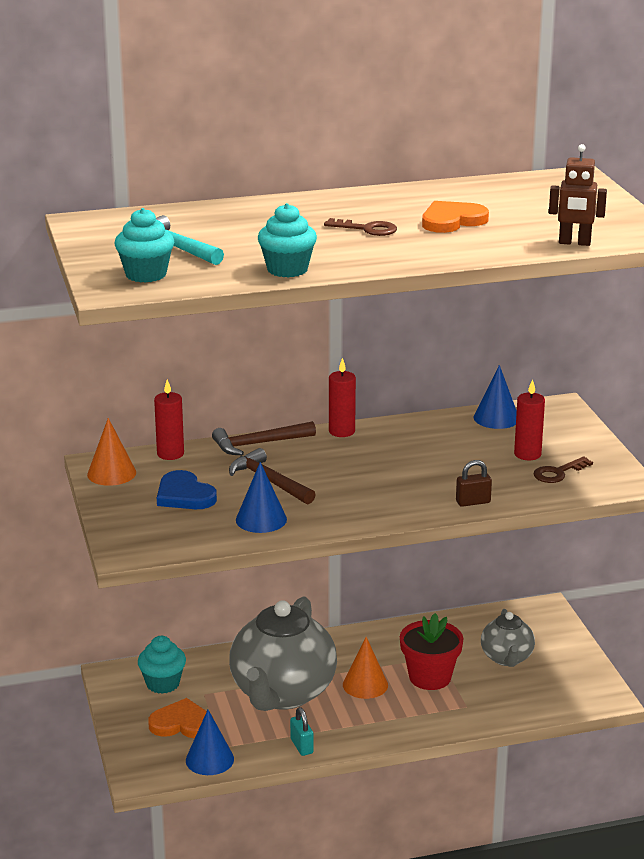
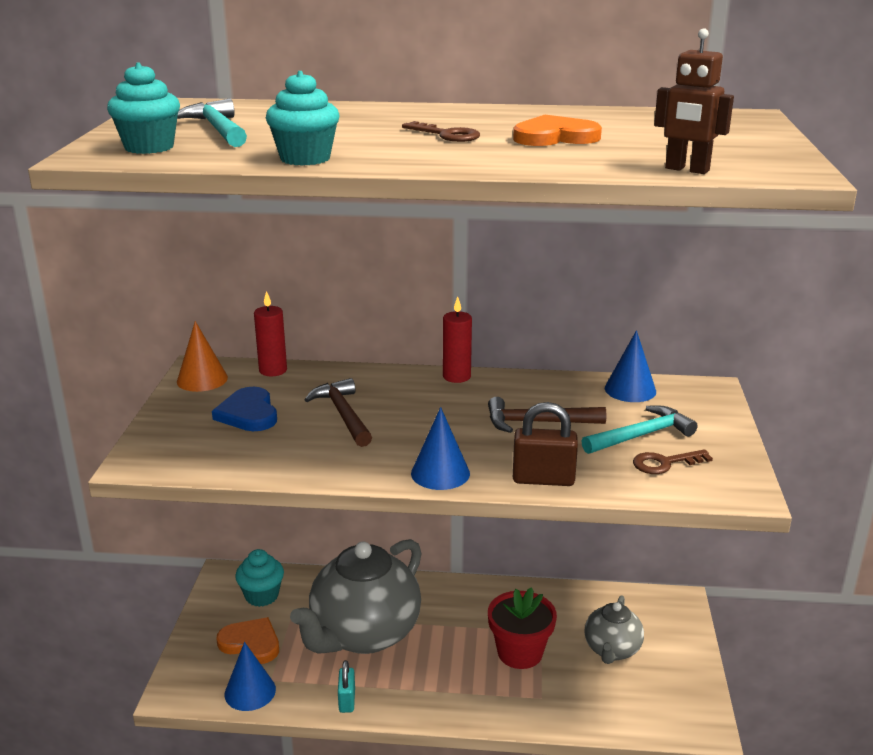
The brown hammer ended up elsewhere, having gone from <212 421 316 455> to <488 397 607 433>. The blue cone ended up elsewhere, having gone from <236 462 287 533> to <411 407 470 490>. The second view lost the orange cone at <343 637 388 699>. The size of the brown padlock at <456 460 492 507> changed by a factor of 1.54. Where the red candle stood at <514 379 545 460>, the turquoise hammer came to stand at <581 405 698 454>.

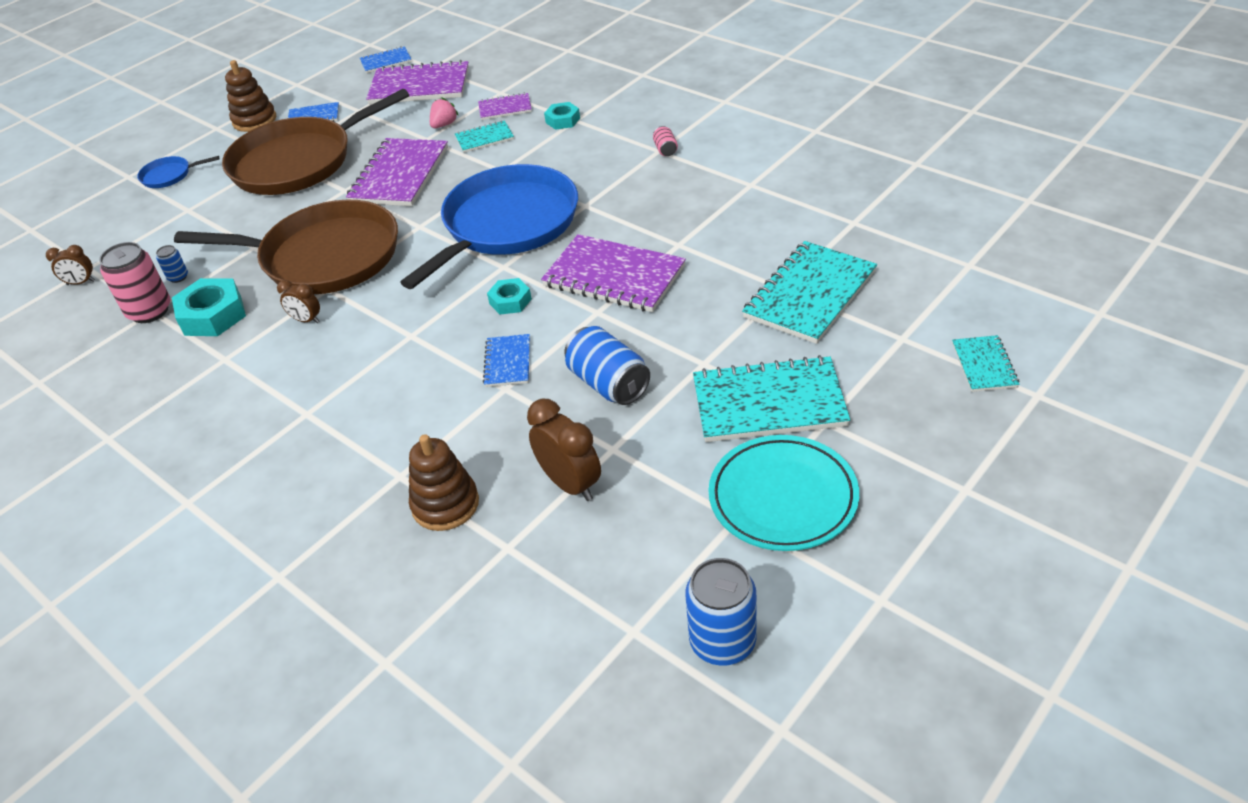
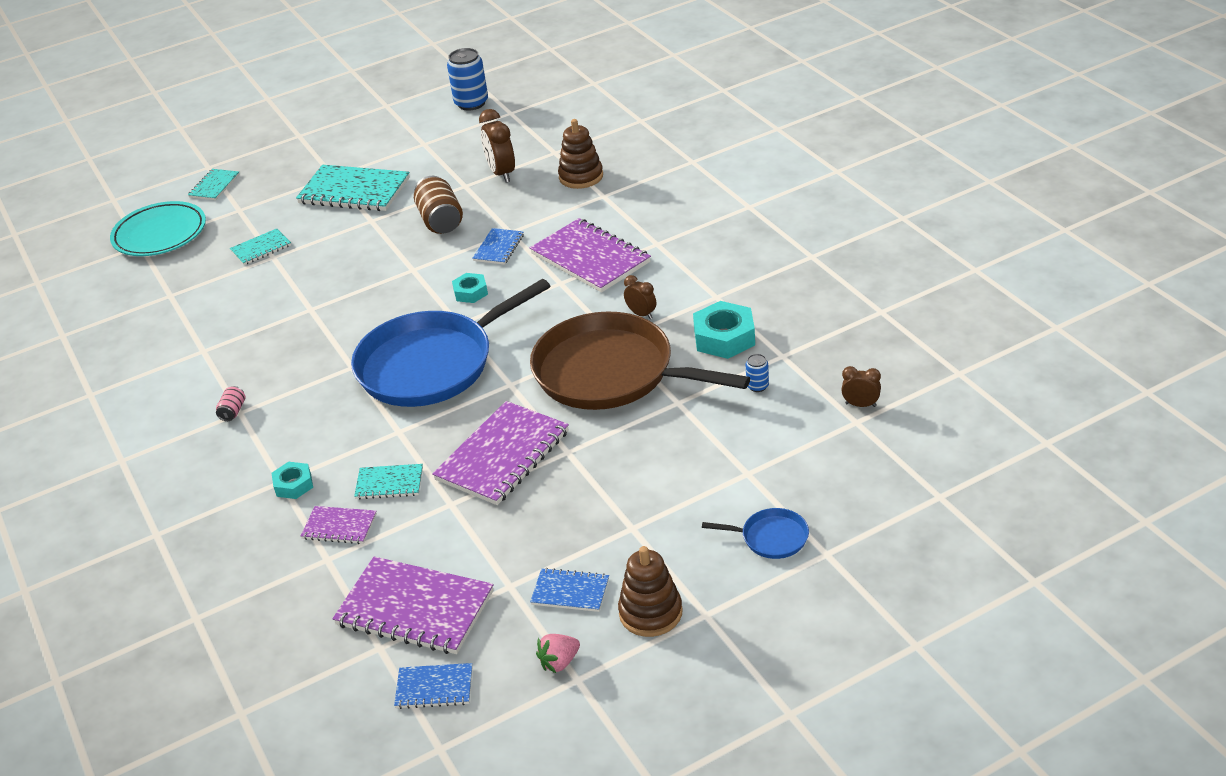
The second view lost the pink can at <99 242 170 323>. The second view lost the brown pan at <222 89 409 195>. The pink strawberry ended up elsewhere, having gone from <430 97 459 128> to <536 634 580 673>. The purple notebook ended up elsewhere, having gone from <541 234 686 312> to <530 218 651 293>. What was the blue can at <564 326 650 405> turned into the brown can at <414 176 463 234>. The turquoise plate ended up elsewhere, having gone from <709 435 859 551> to <110 201 206 256>. The size of the turquoise notebook at <742 241 877 344> changed by a factor of 0.52.

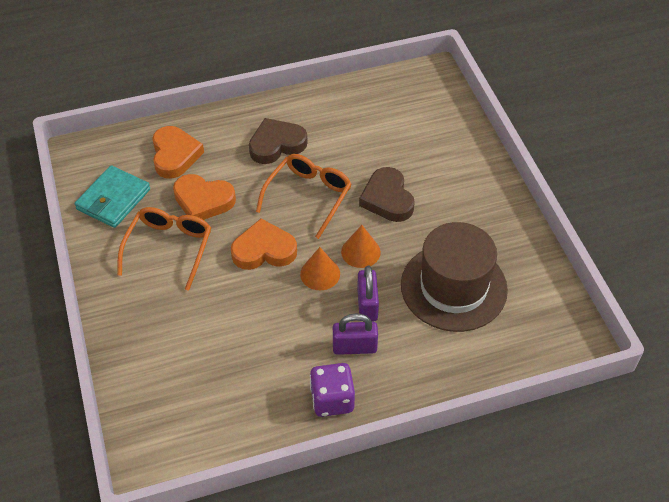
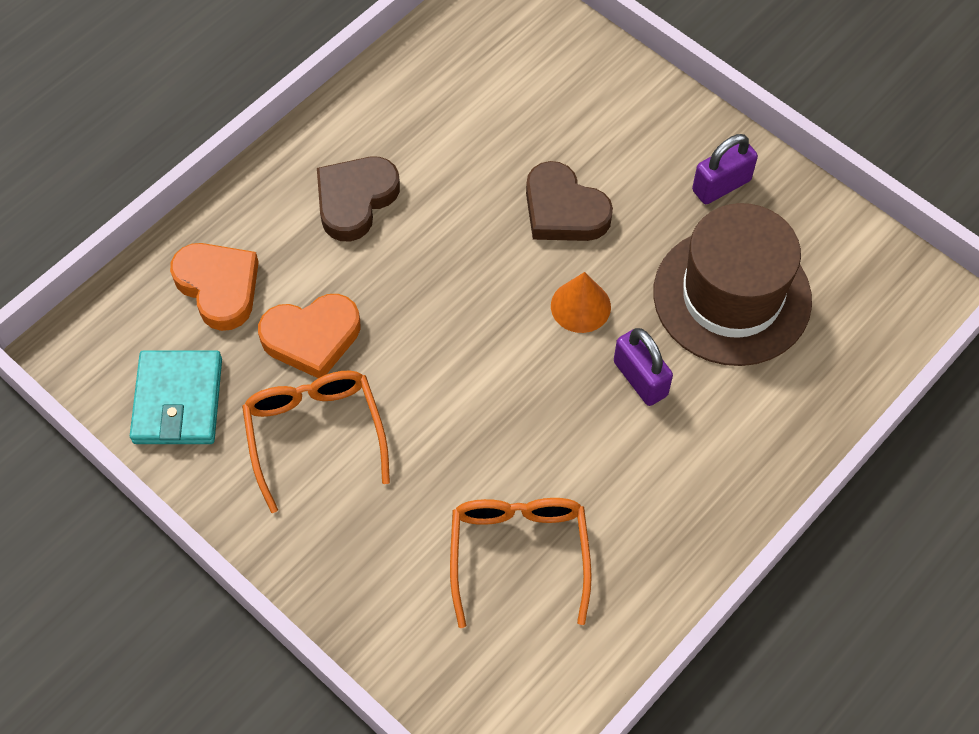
The second view lost the orange heart at <231 219 297 270>. The orange glasses ended up elsewhere, having gone from <256 154 352 239> to <450 498 592 628>. The second view lost the orange cone at <300 247 340 290>. The second view lost the purple dice at <310 363 355 417>. The purple padlock ended up elsewhere, having gone from <333 313 378 355> to <692 134 758 204>.

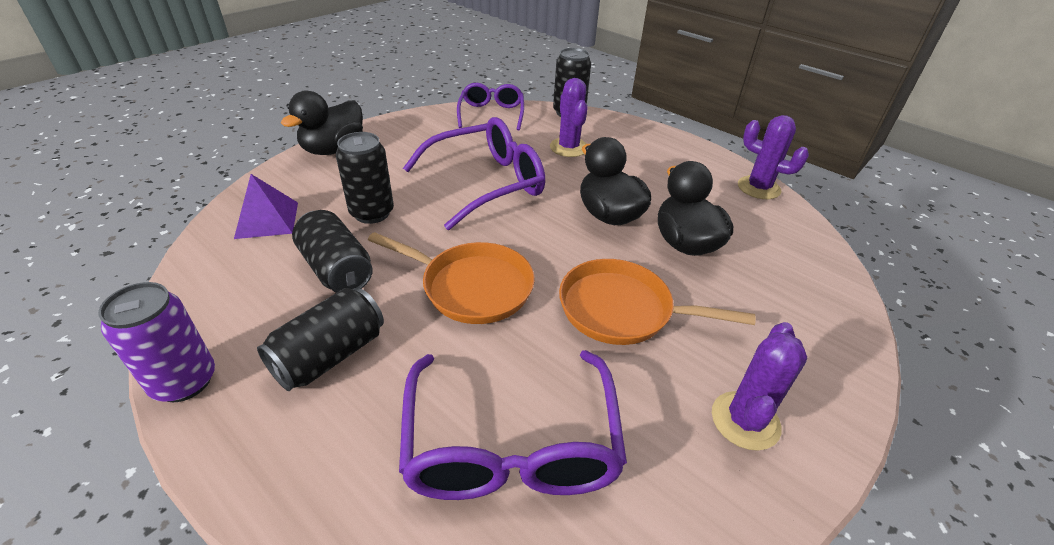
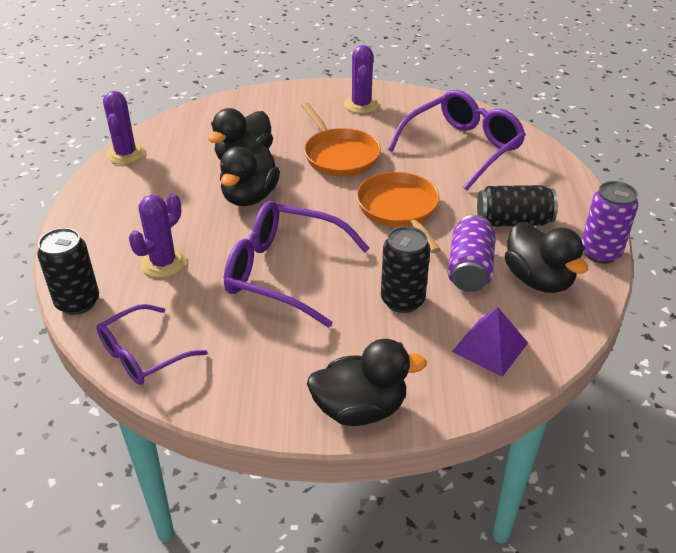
What was the black can at <292 210 373 293> turned into the purple can at <448 215 496 292>. The purple cactus at <712 322 807 451> ended up facing another way, 75 degrees counterclockwise from before. The second view gained the black duck at <505 222 588 293>.

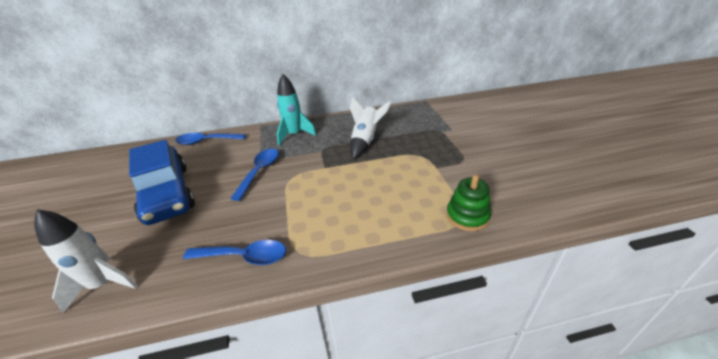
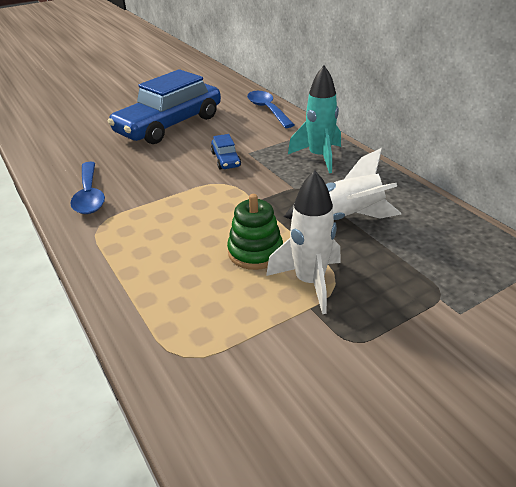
The white rocket ended up elsewhere, having gone from <34 209 137 313> to <266 170 341 314>. Where the blue spoon stood at <230 149 279 201>, the blue car came to stand at <211 134 241 169>. The green stacking toy ended up elsewhere, having gone from <446 175 491 231> to <227 194 283 270>.

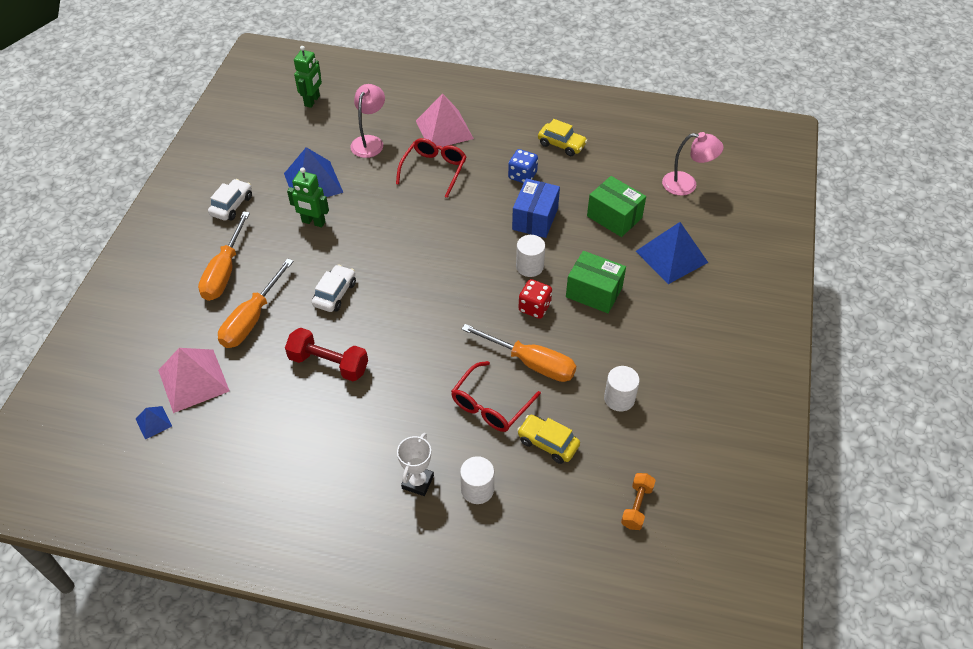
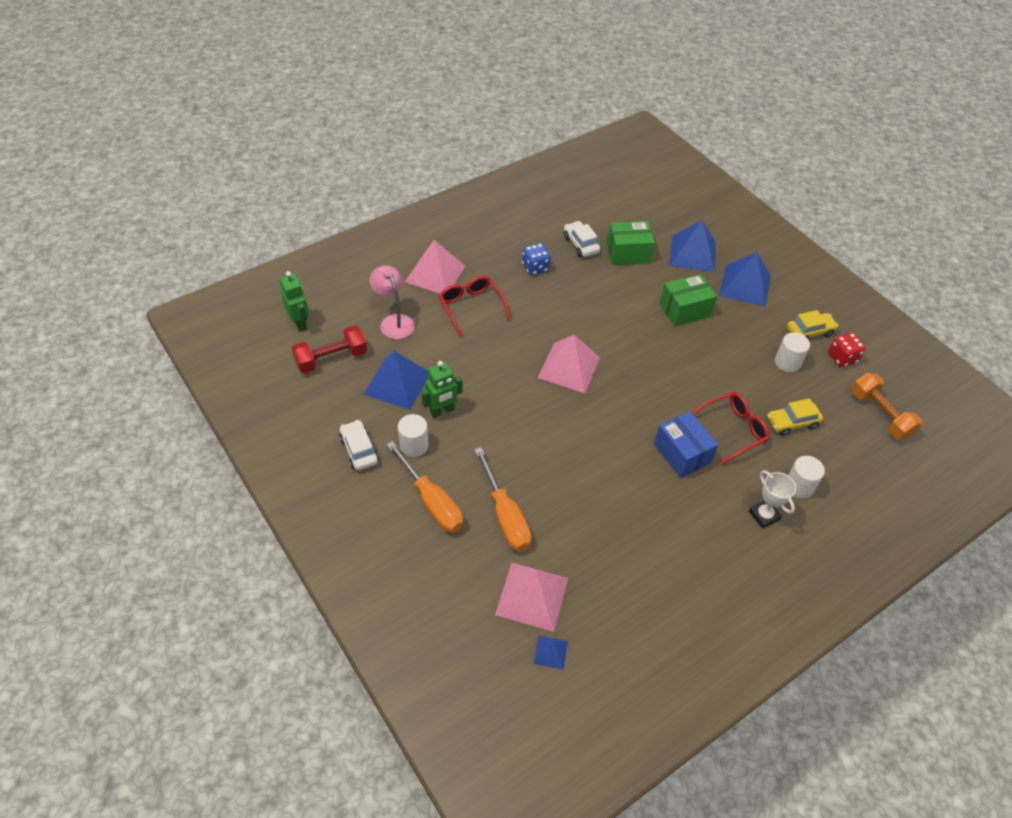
The red dumbbell ended up elsewhere, having gone from <285 328 368 381> to <292 325 367 373>. The white car ended up elsewhere, having gone from <312 264 356 312> to <564 221 600 257>. The red glasses at <451 361 541 432> ended up facing another way, 105 degrees counterclockwise from before. The second view lost the orange screwdriver at <461 324 576 382>. The blue box ended up elsewhere, having gone from <512 178 560 238> to <654 411 718 478>. The white cylinder ended up elsewhere, having gone from <516 235 545 277> to <398 414 429 457>. The red dice ended up elsewhere, having gone from <518 279 552 319> to <828 332 866 367>. The yellow car ended up elsewhere, having gone from <538 119 588 156> to <787 310 839 339>. The size of the orange dumbbell at <621 473 656 530> changed by a factor of 1.58. The second view lost the pink lamp at <662 132 724 196>. The second view gained the pink pyramid at <537 335 600 393>. The second view gained the blue pyramid at <719 252 771 306>.

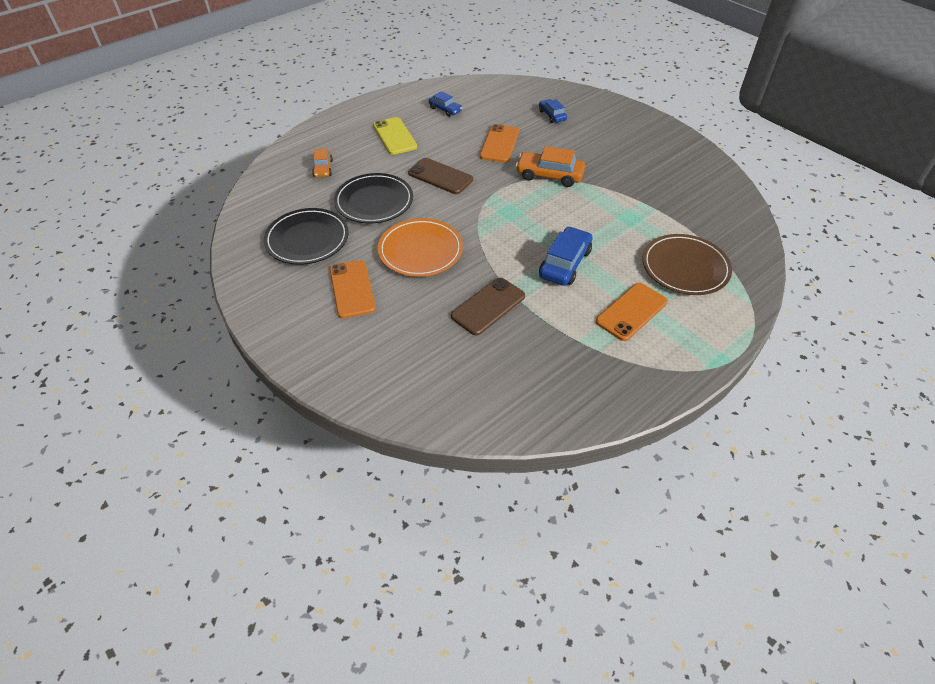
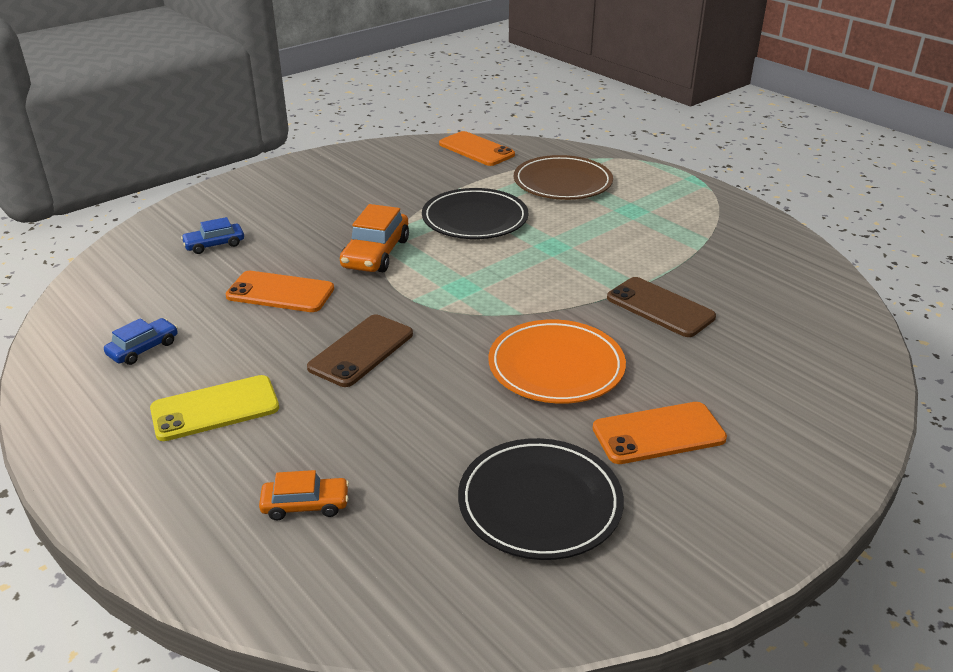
The black plate ended up elsewhere, having gone from <334 173 413 223> to <422 188 528 239>. The second view lost the blue car at <539 226 593 286>. The orange phone ended up elsewhere, having gone from <596 283 668 341> to <439 131 515 166>.

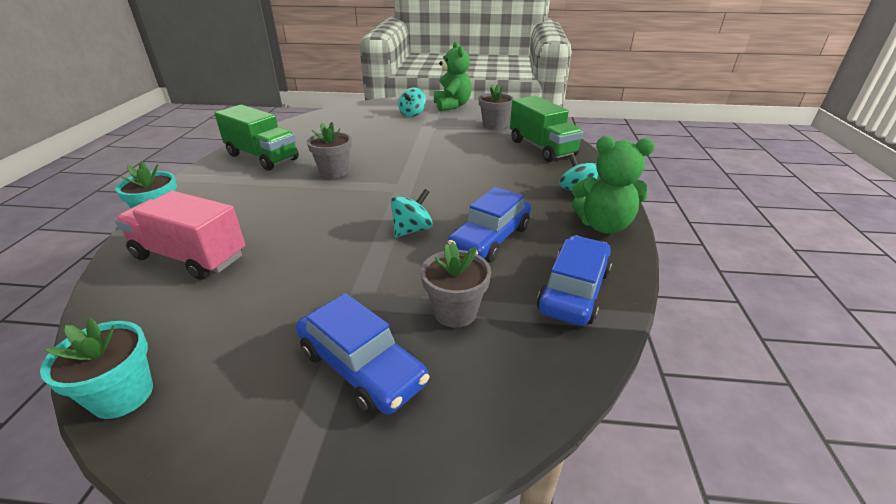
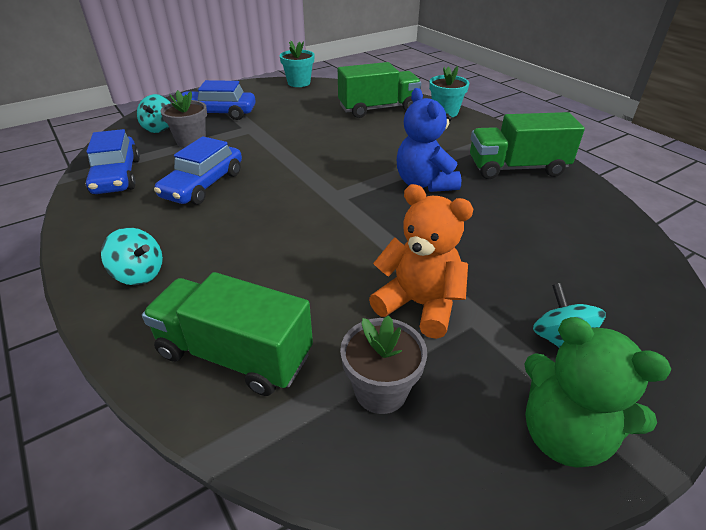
What was the pink truck at <115 191 245 280> turned into the green truck at <338 62 421 118>. Where the grey flower pot stood at <307 122 352 178>, the blue teddy bear came to stand at <397 88 461 192>. The turquoise spinning top ended up elsewhere, having gone from <391 189 433 238> to <137 94 171 133>. The blue car at <448 187 531 262> ended up facing another way, 150 degrees counterclockwise from before. The second view lost the green teddy bear at <572 136 655 234>. The second view gained the orange teddy bear at <369 184 473 339>.

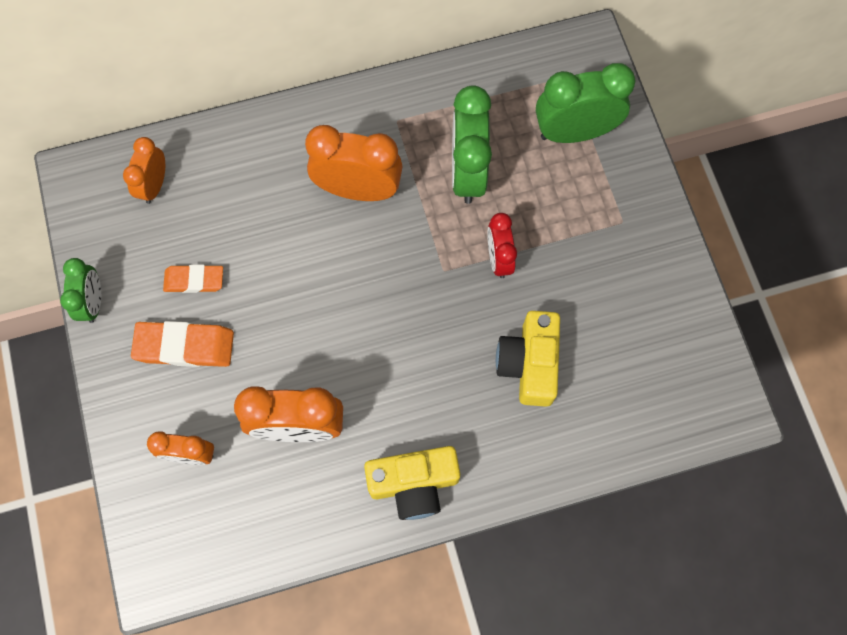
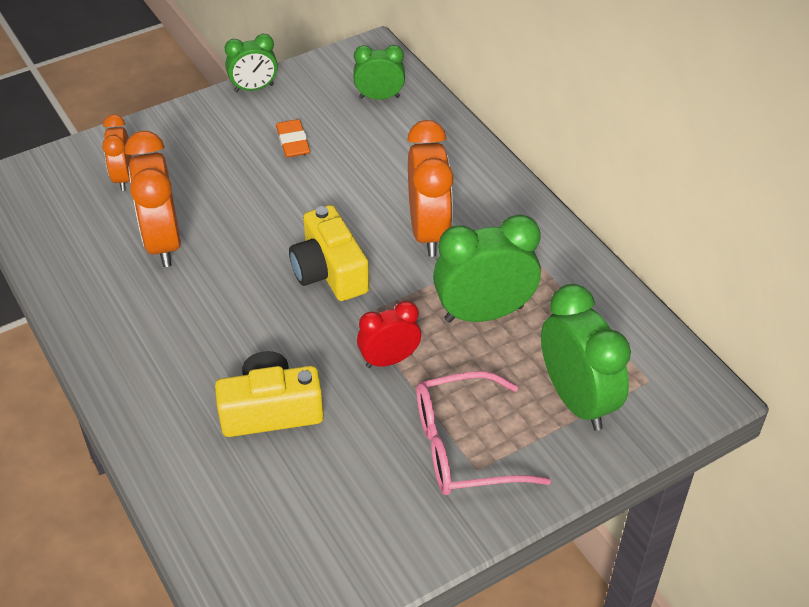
What was the orange clock at <123 137 165 204> turned into the green clock at <354 45 405 100>. The second view lost the orange eraser at <131 321 234 367>. The yellow camera ended up elsewhere, having gone from <364 446 460 520> to <289 205 369 301>. The second view gained the pink glasses at <416 371 551 495>.

